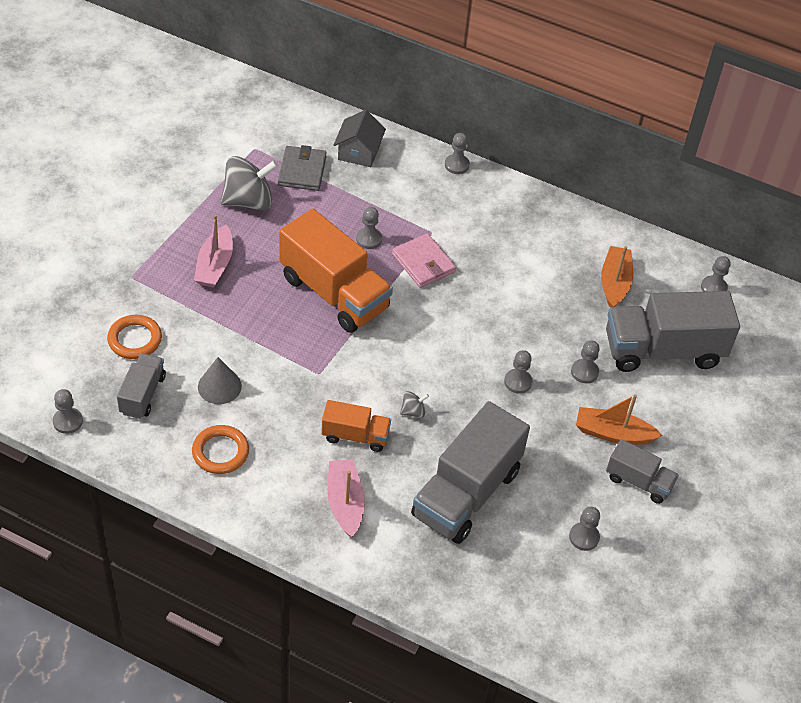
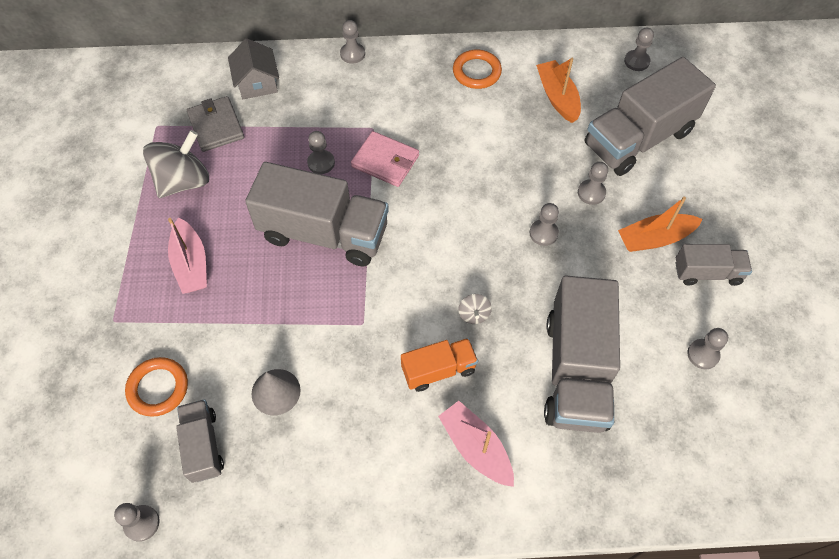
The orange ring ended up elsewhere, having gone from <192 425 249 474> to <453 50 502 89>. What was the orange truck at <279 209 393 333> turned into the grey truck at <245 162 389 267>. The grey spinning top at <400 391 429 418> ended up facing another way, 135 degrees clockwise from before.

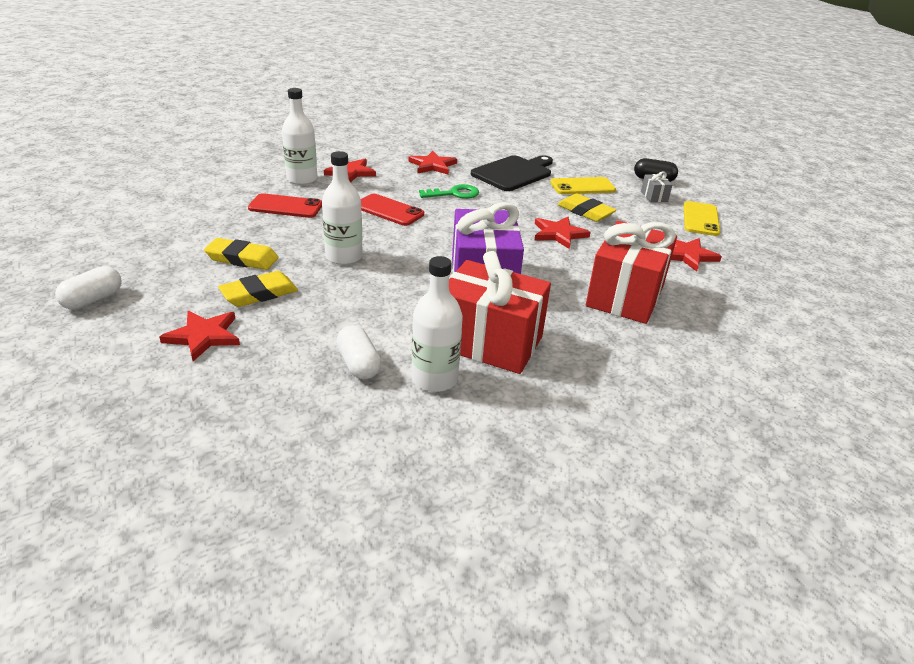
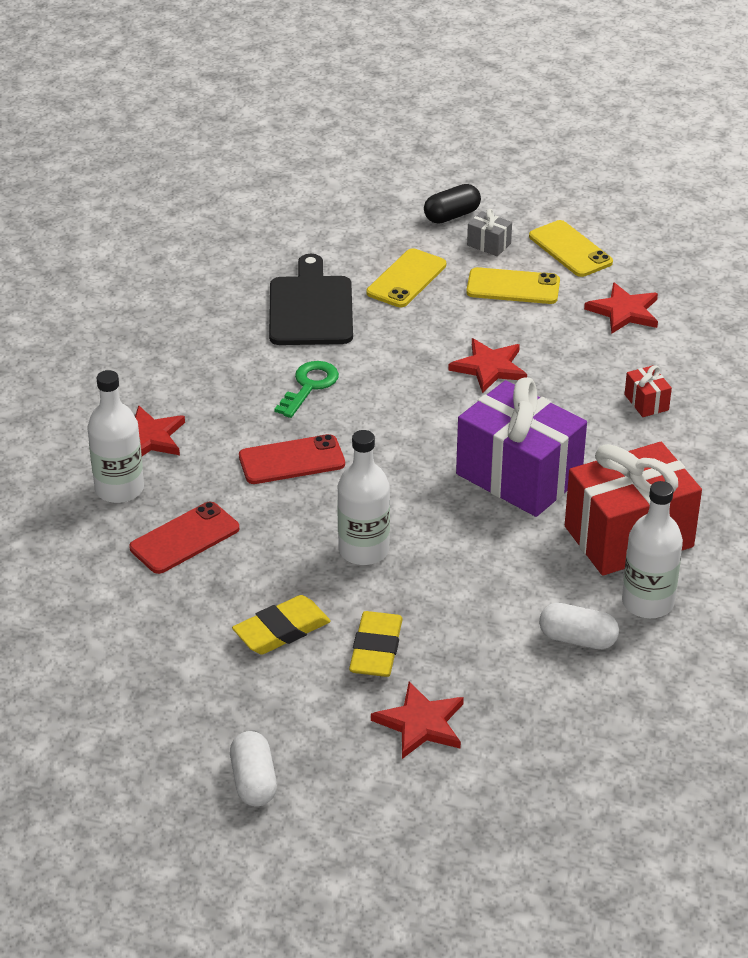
The second view lost the red star at <408 151 457 175>. The second view lost the yellow eraser at <557 193 616 222>. The size of the red gift at <586 221 677 324> changed by a factor of 0.40. The second view gained the yellow phone at <466 267 560 304>.

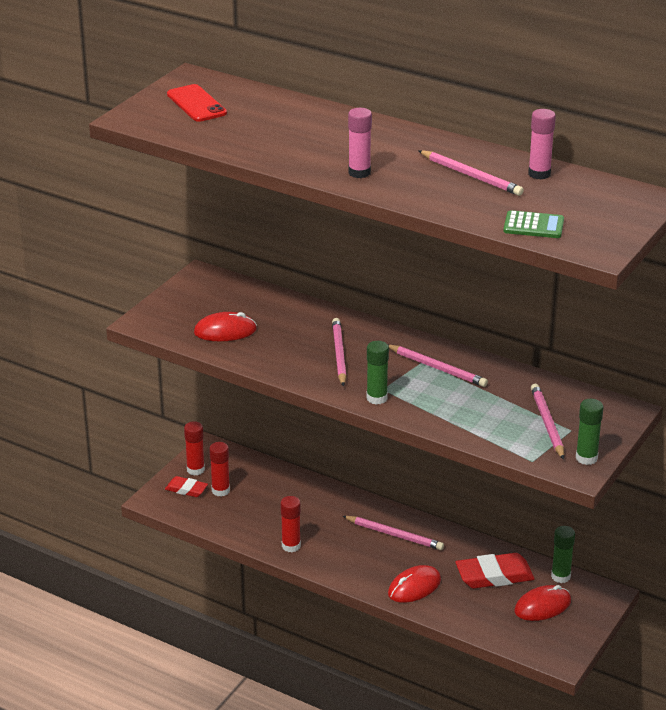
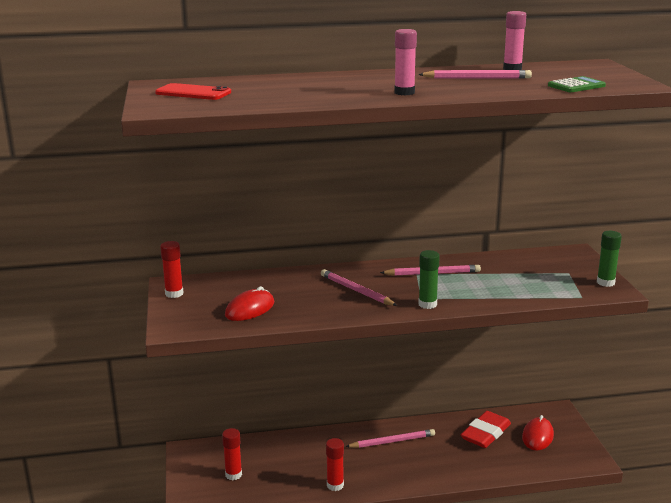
The second view lost the red eraser at <165 476 208 497>. The red glue stick ended up elsewhere, having gone from <184 421 205 476> to <160 241 184 298>. The second view lost the red mouse at <388 565 441 603>. The second view lost the pink pencil at <531 384 564 460>. The second view lost the green glue stick at <551 526 575 583>.

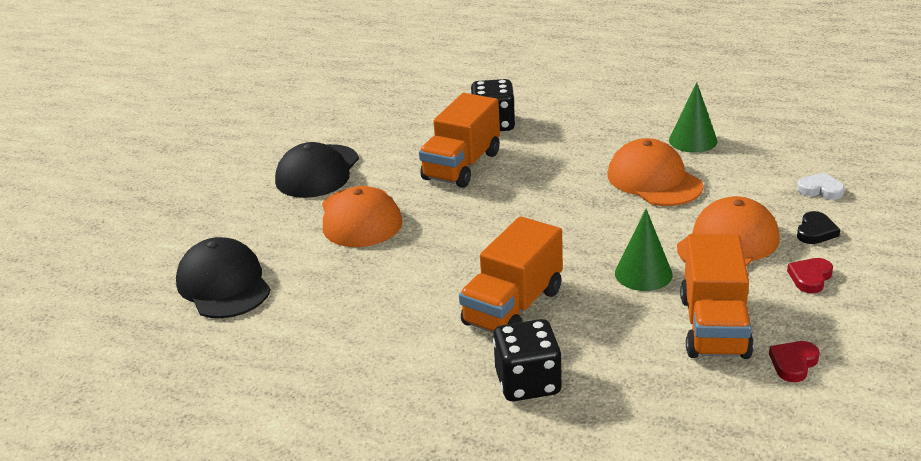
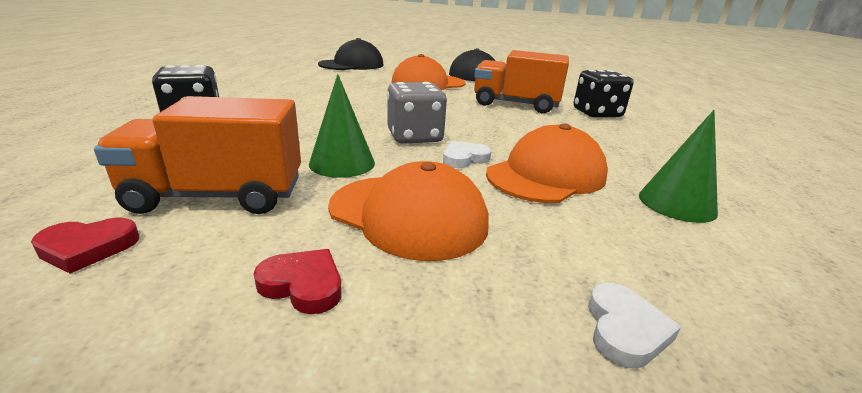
The second view lost the orange truck at <459 216 563 333>. The red heart at <769 341 820 382> ended up facing another way, 135 degrees clockwise from before. The second view lost the black heart at <797 211 840 244>. The second view gained the grey dice at <387 82 447 144>. The second view gained the white heart at <443 141 491 168>.

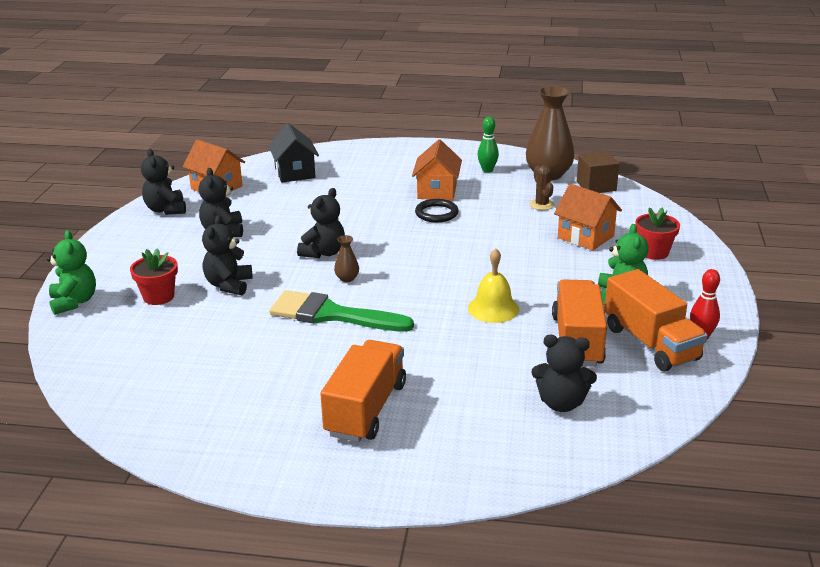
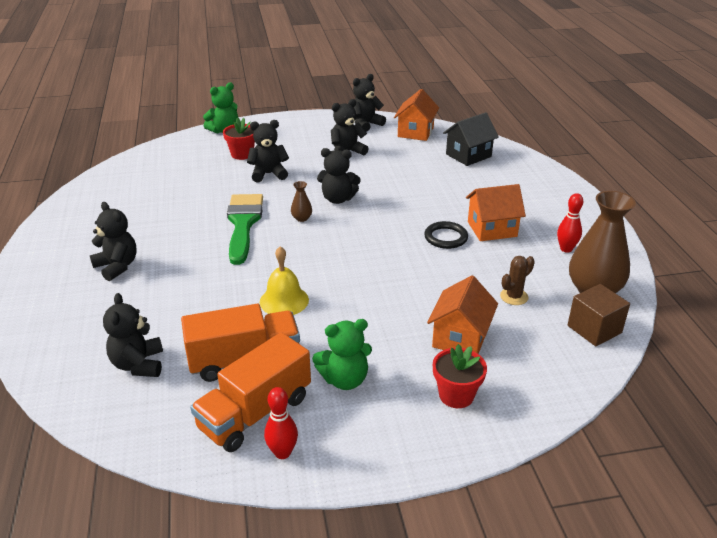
Where the orange truck stood at <320 340 406 442>, the black teddy bear came to stand at <90 202 137 281>. What was the green bowling pin at <478 117 499 173> turned into the red bowling pin at <557 193 583 253>.

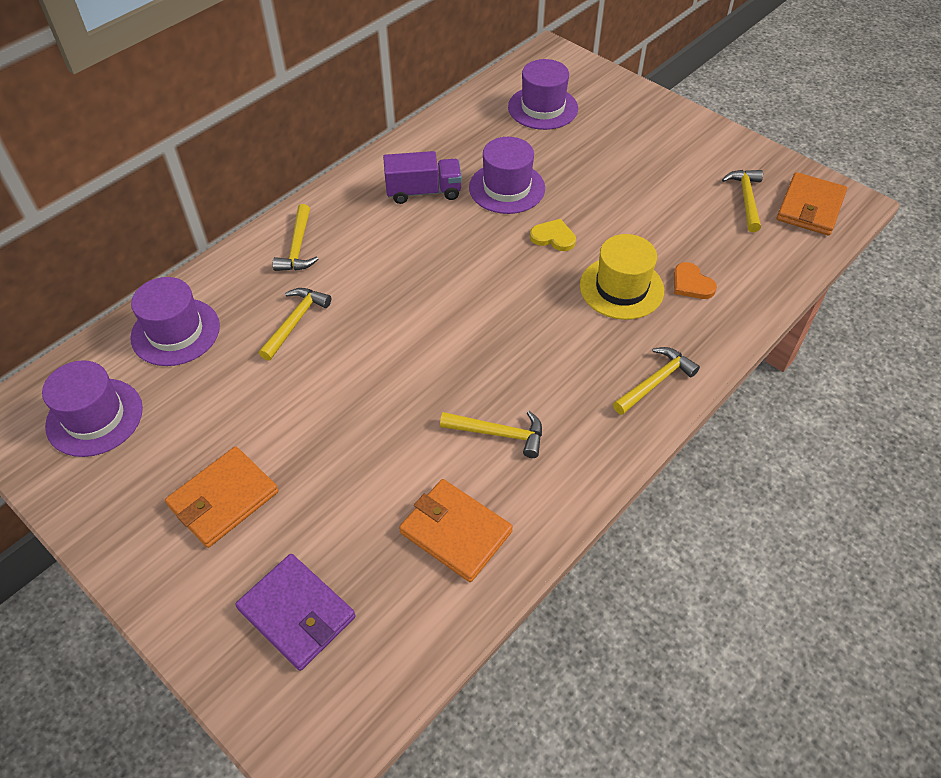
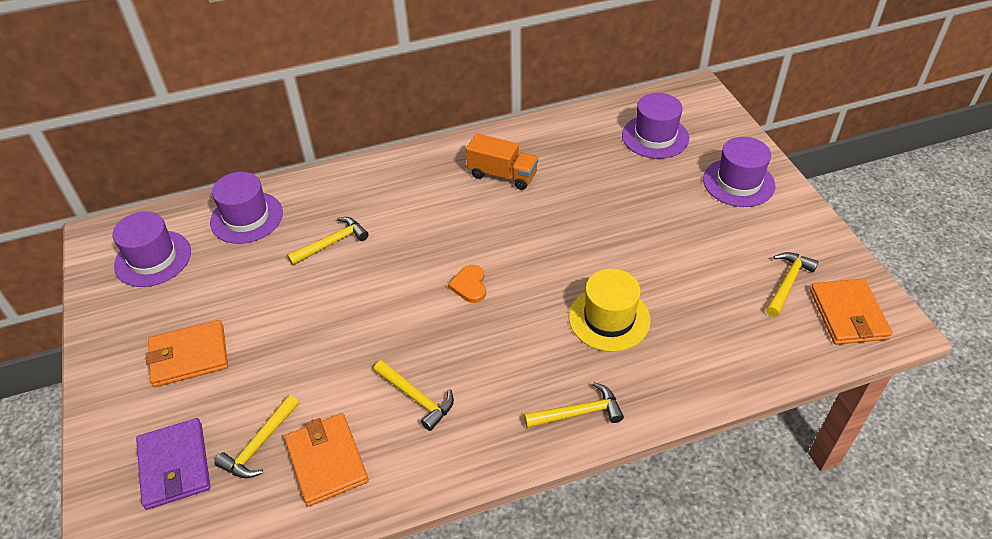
The yellow hammer ended up elsewhere, having gone from <273 204 318 271> to <214 395 299 479>. What was the purple truck at <383 151 462 204> turned into the orange truck at <466 133 538 190>. The purple hat ended up elsewhere, having gone from <469 137 545 214> to <703 137 775 207>. The second view lost the yellow heart at <530 219 576 251>. The orange heart ended up elsewhere, having gone from <674 262 717 299> to <448 265 486 303>. The orange wallet at <777 172 847 236> ended up facing another way, 60 degrees counterclockwise from before.

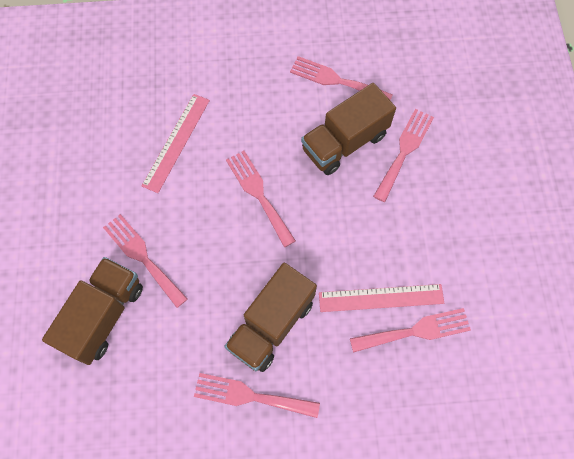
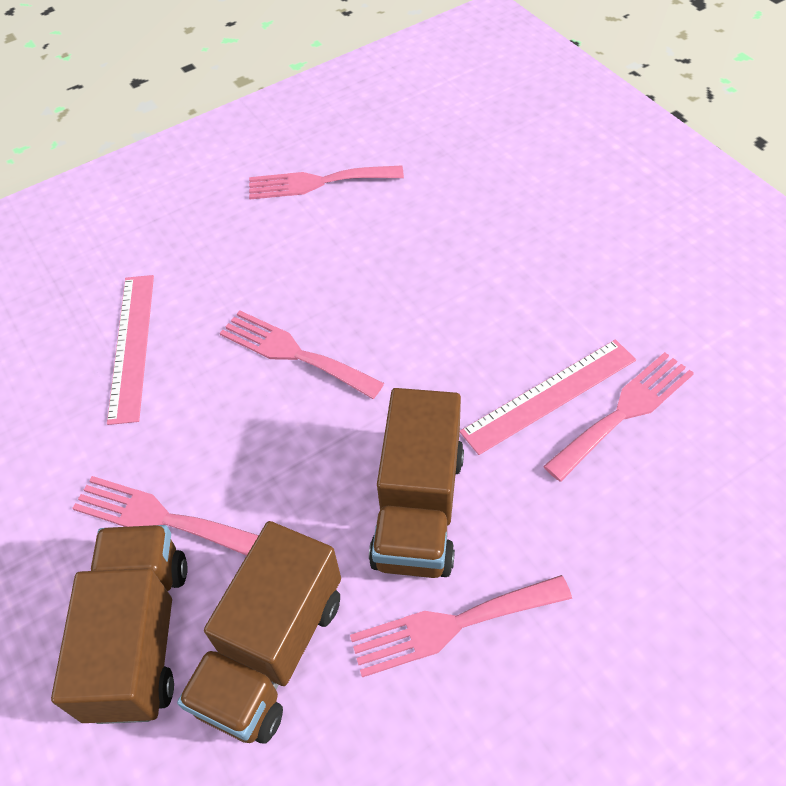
The brown truck ended up elsewhere, having gone from <301 83 396 175> to <177 521 341 743>. The second view lost the pink fork at <373 109 434 202>.

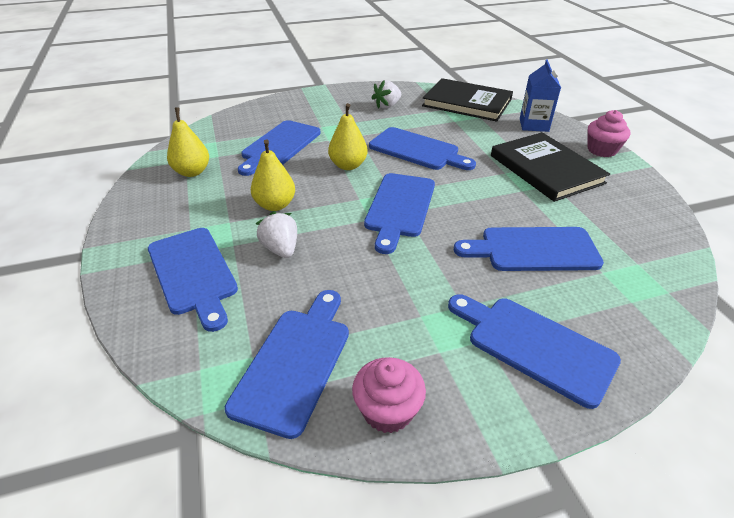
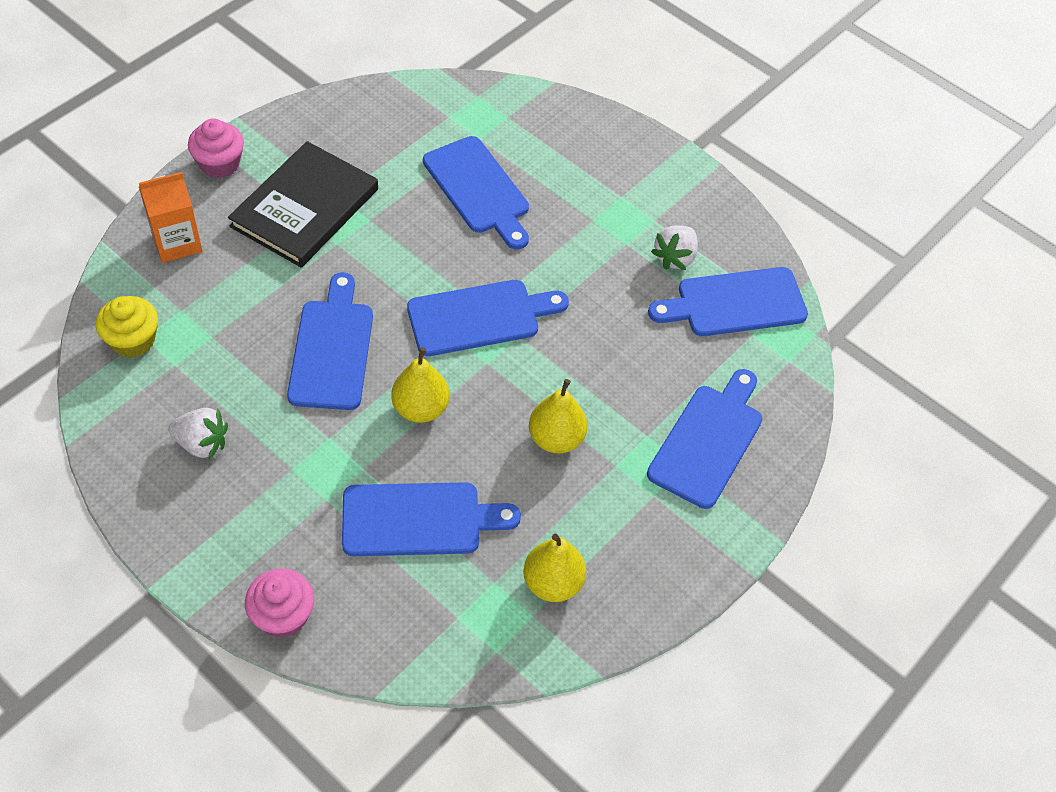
The white strawberry ended up elsewhere, having gone from <256 211 297 258> to <651 225 698 270>. The pink cupcake ended up elsewhere, having gone from <352 357 426 433> to <245 568 314 638>. Where the black book stood at <422 78 513 122>, the yellow cupcake came to stand at <96 296 158 358>. The second view lost the blue cutting board at <448 294 621 409>. What was the blue carton at <520 59 561 132> turned into the orange carton at <139 172 203 263>.

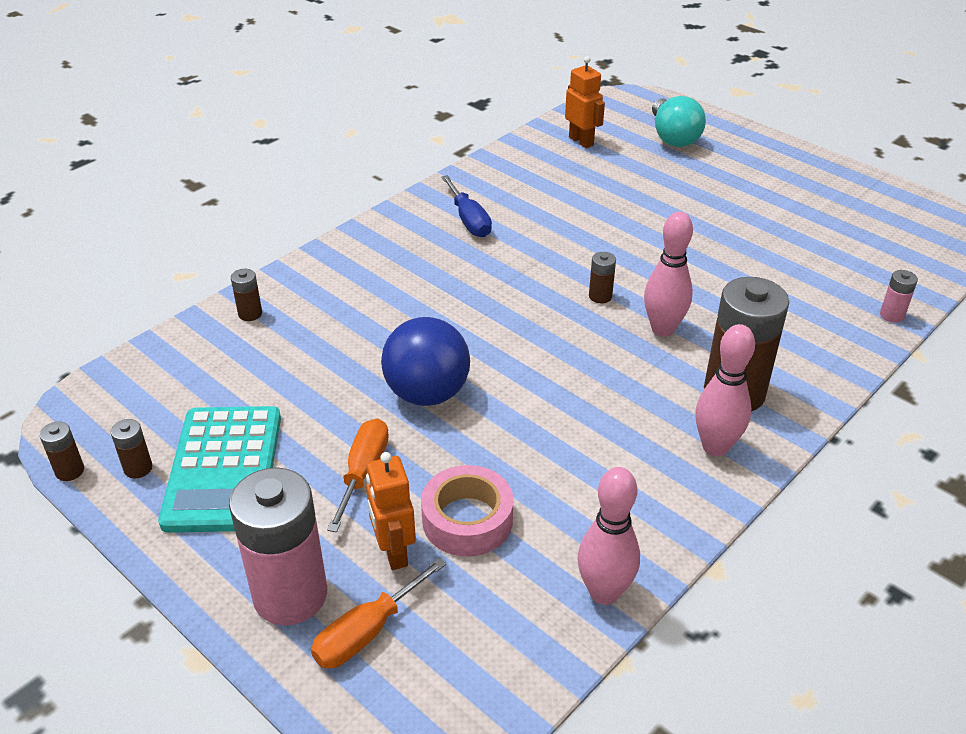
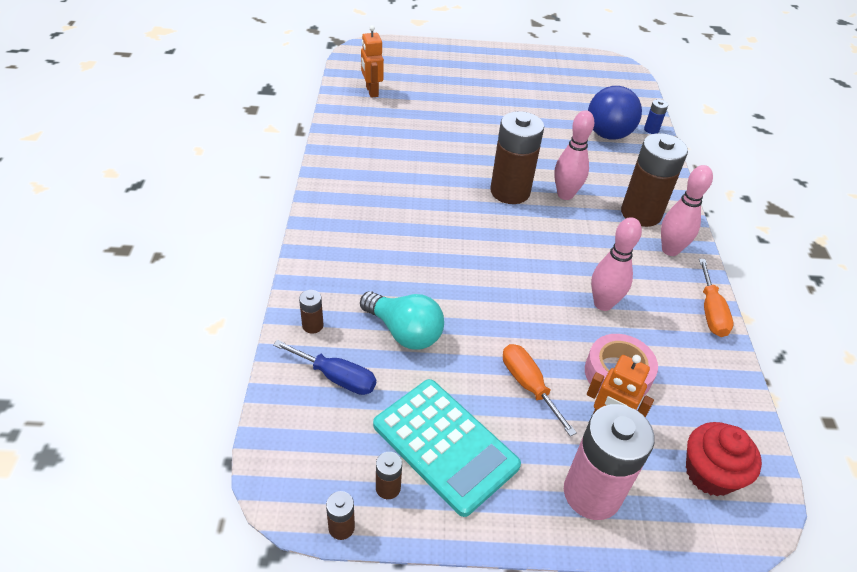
The orange screwdriver ended up elsewhere, having gone from <311 558 446 668> to <699 259 733 337>. The blue ball ended up elsewhere, having gone from <381 317 470 406> to <588 86 642 140>. The blue screwdriver ended up elsewhere, having gone from <441 175 492 237> to <273 340 376 395>. The orange robot at <565 56 605 148> ended up facing another way, 120 degrees counterclockwise from before. The pink bowling pin ended up elsewhere, having gone from <578 467 640 605> to <591 217 642 311>. The size of the brown battery at <589 252 616 303> changed by a factor of 2.35. The turquoise light bulb ended up elsewhere, having gone from <652 96 706 147> to <360 291 444 350>. What was the pink battery at <880 270 918 323> turned into the blue battery at <644 99 668 134>. The second view gained the red cupcake at <686 422 762 496>.

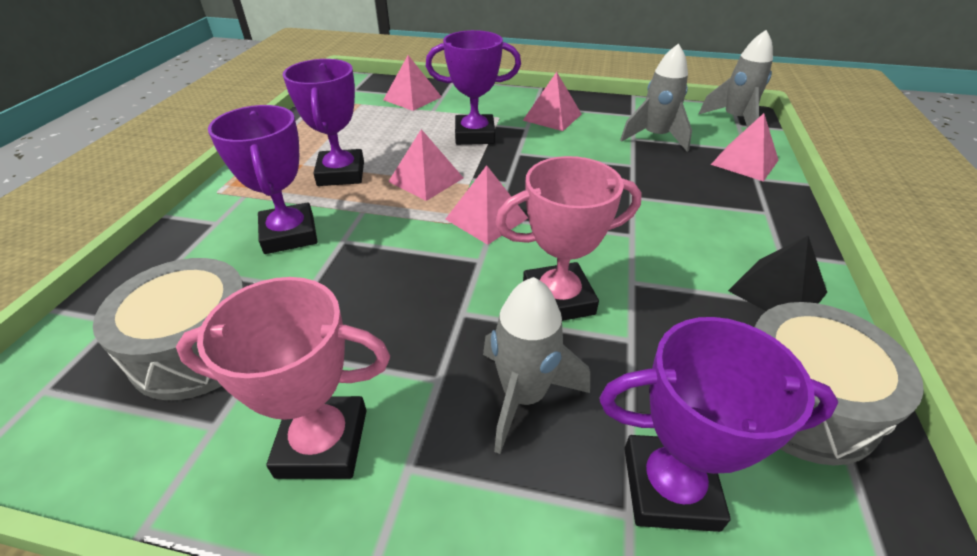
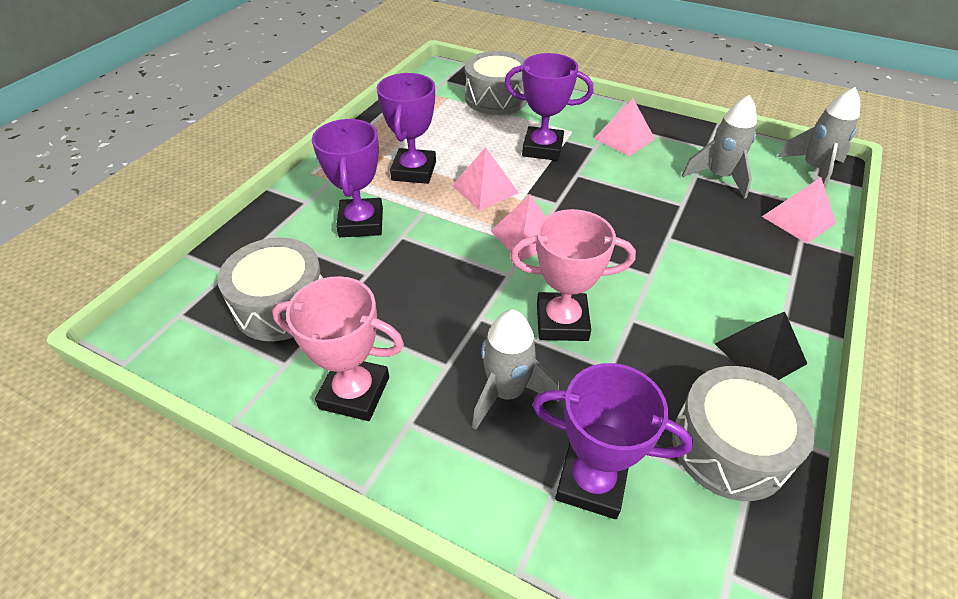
Where the pink pyramid stood at <383 55 442 111>, the grey drum came to stand at <465 51 527 115>.

